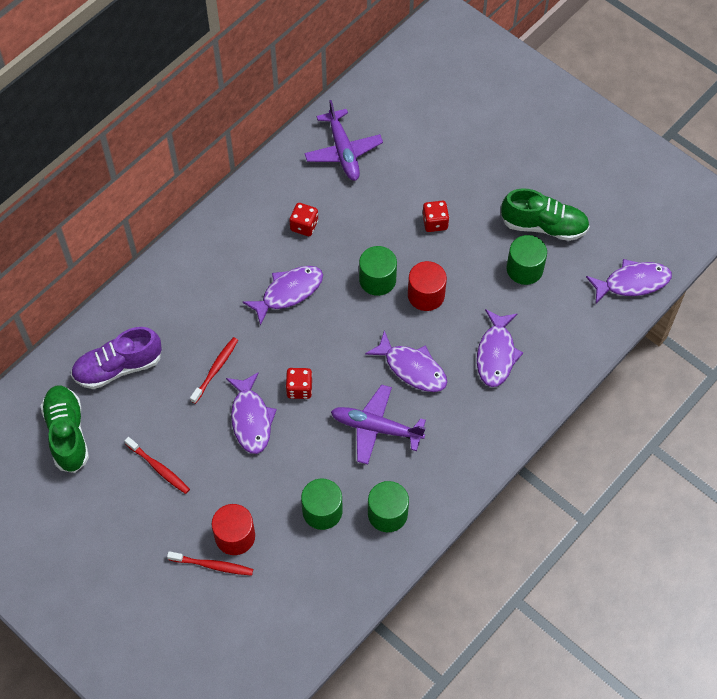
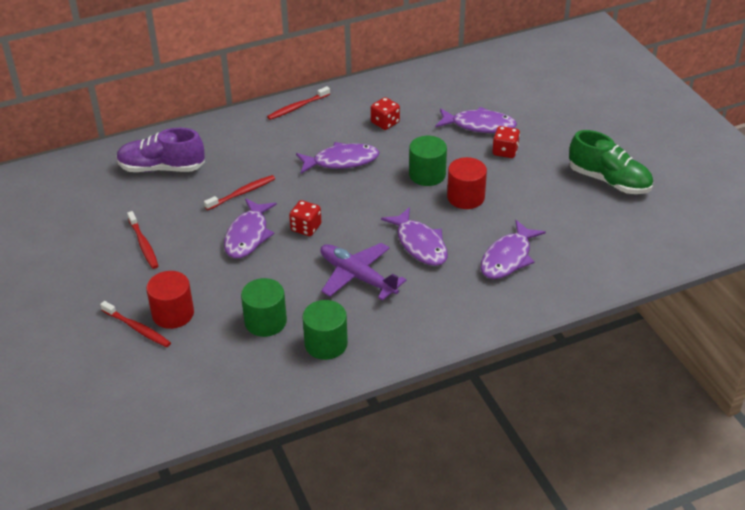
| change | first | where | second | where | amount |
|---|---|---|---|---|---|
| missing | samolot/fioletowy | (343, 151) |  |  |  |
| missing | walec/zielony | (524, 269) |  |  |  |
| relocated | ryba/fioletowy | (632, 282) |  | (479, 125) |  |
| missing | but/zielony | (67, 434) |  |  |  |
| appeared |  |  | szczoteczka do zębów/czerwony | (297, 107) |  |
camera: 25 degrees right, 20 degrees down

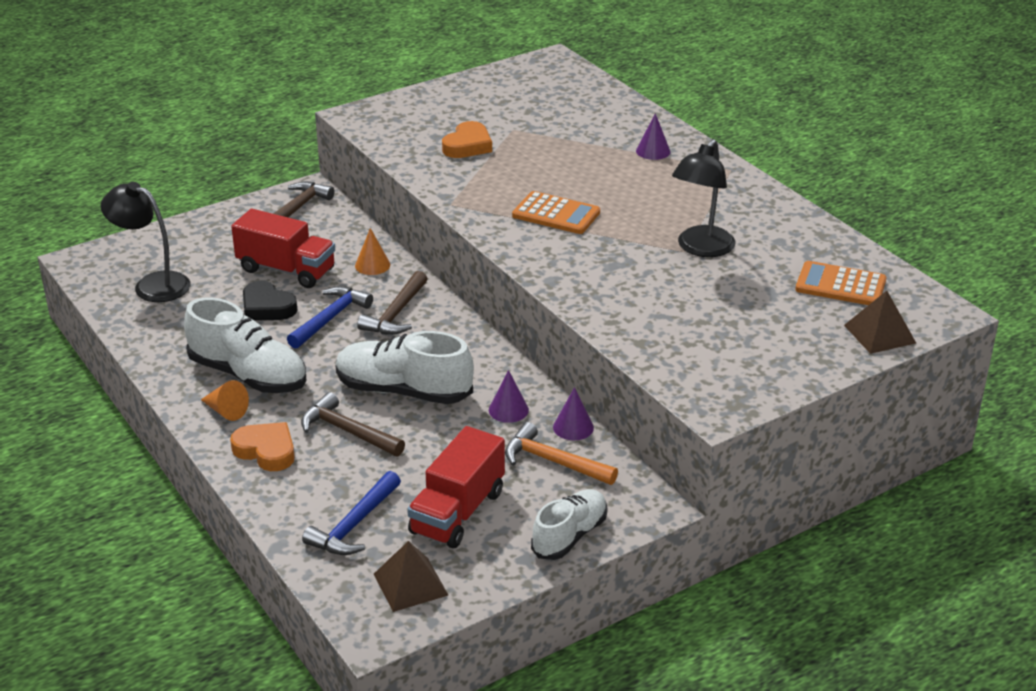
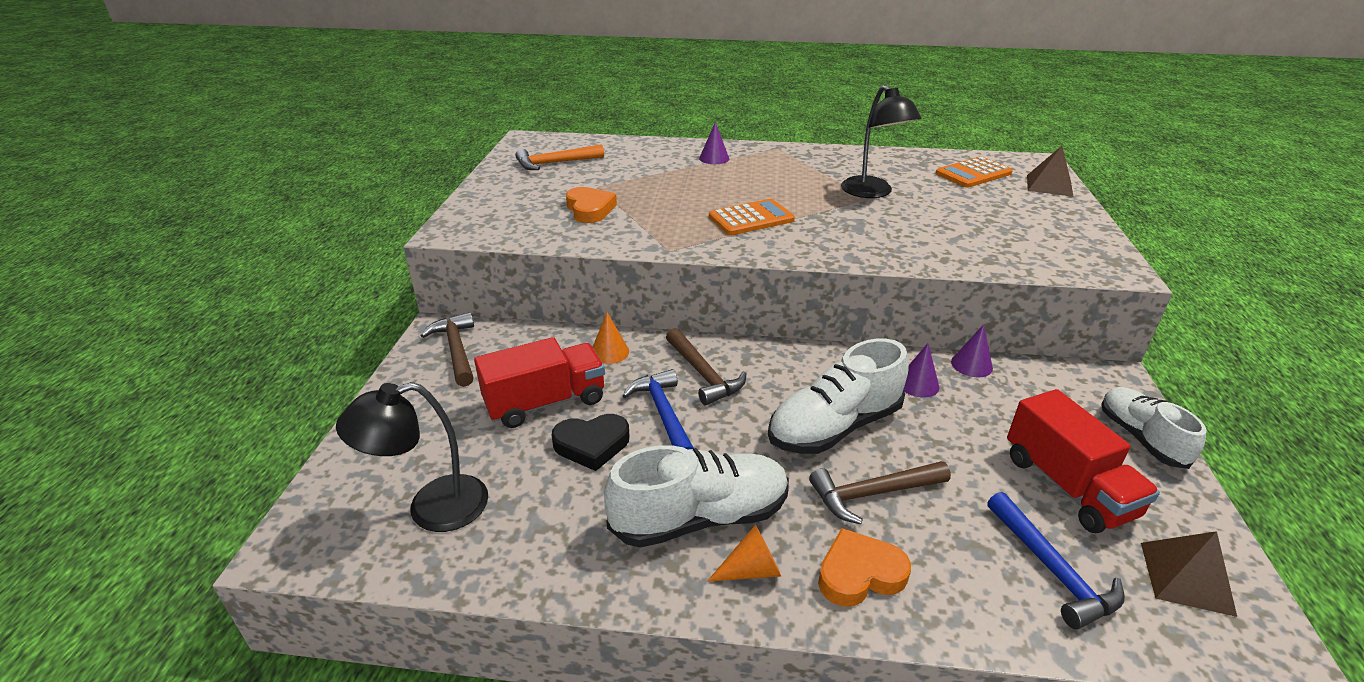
| change | first | where | second | where | amount |
|---|---|---|---|---|---|
| relocated | młotek/pomarańczowy | (553, 461) |  | (555, 163) |  |
camera: 50 degrees left, 0 degrees up

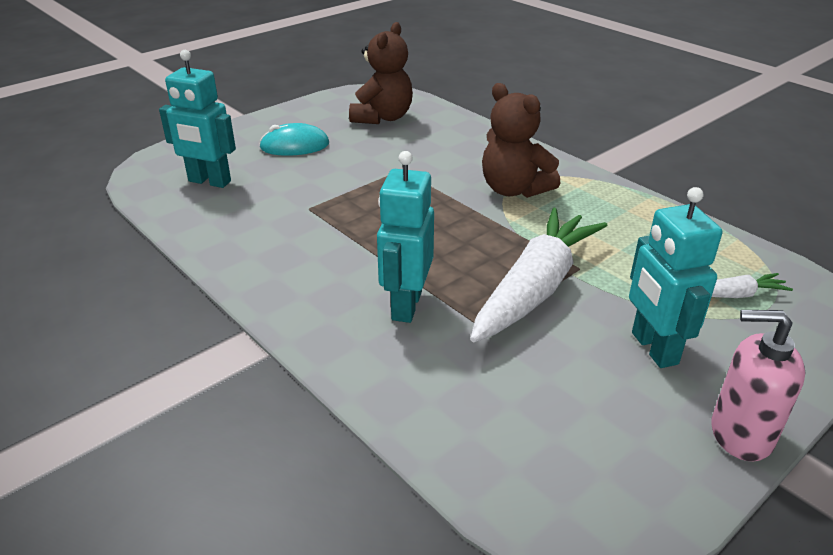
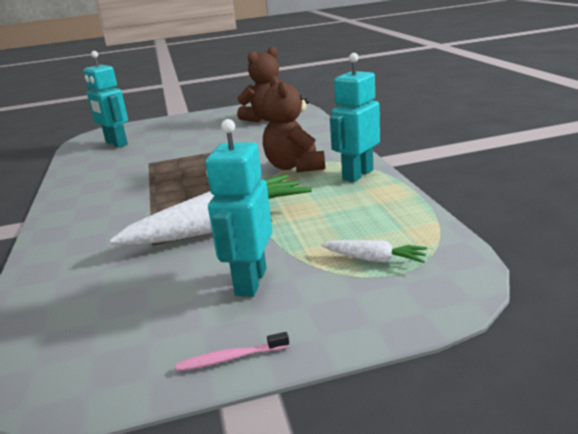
| change | first | where | second | where | amount |
|---|---|---|---|---|---|
| missing | myszka/turkusowy | (294, 146) |  |  |  |
| relocated | robot/turkusowy | (406, 305) |  | (357, 175) |  |
| exchanged | dozownik mydła/różowy | (740, 434) | szczoteczka do zębów/różowy | (231, 358) |  |
camera: 30 degrees right, 10 degrees down

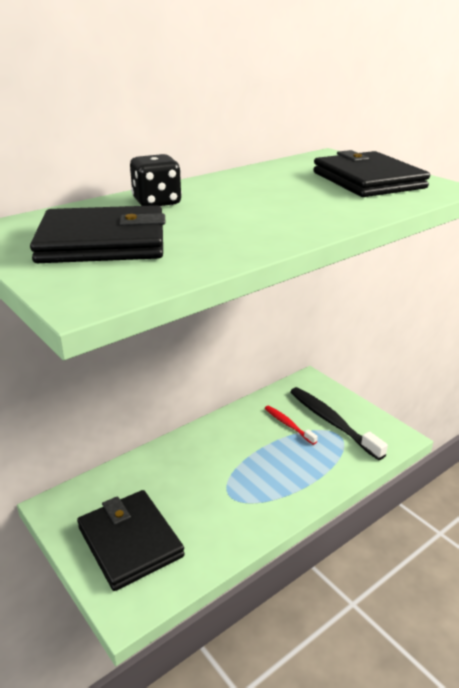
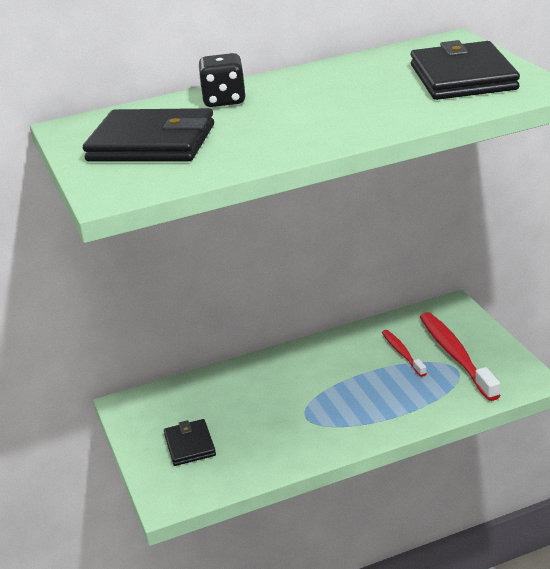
| change | first | where | second | where | amount |
|---|---|---|---|---|---|
| colour | szczoteczka do zębów/czarny | (332, 422) | szczoteczka do zębów/czerwony | (456, 356) |  |
| size | portfel/czarny | (130, 542) |  | (189, 445) | x0.55 |
camera: 20 degrees right, 0 degrees up

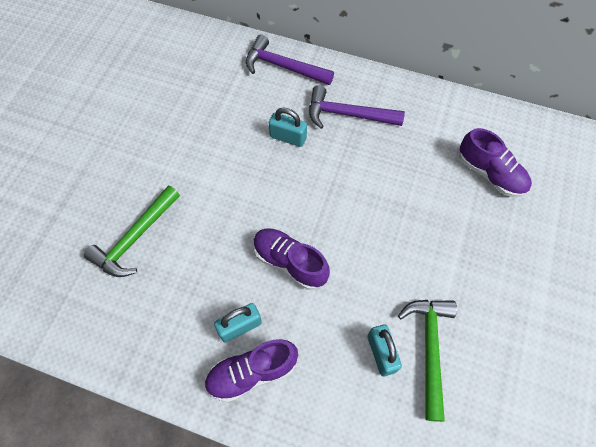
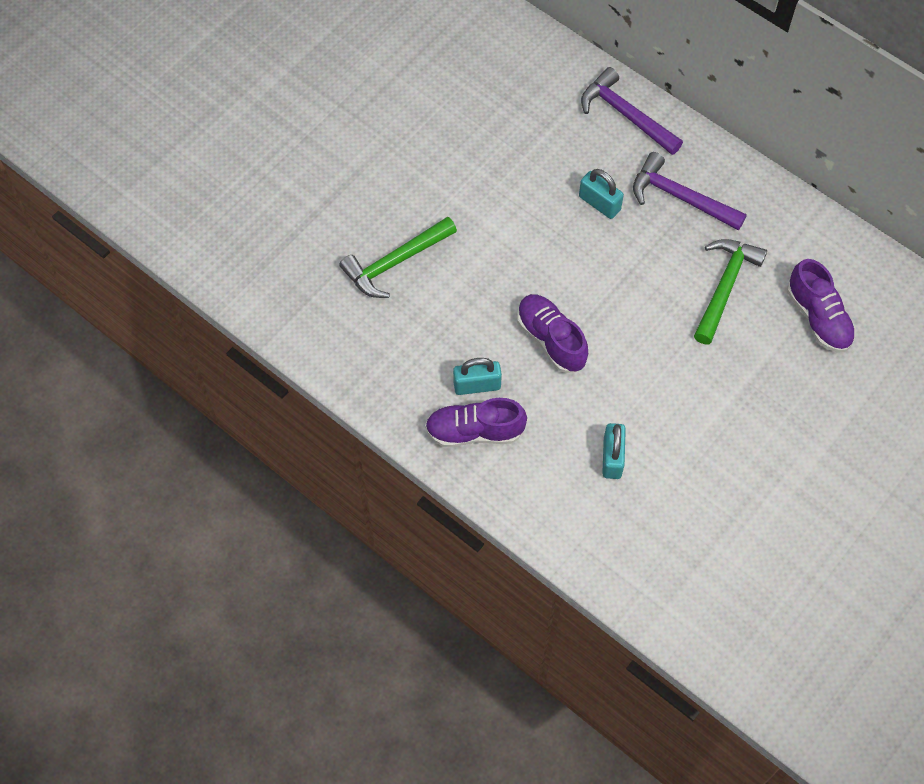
| change | first | where | second | where | amount |
|---|---|---|---|---|---|
| relocated | młotek/zielony | (429, 349) |  | (725, 287) |  |
camera: 20 degrees right, 0 degrees up

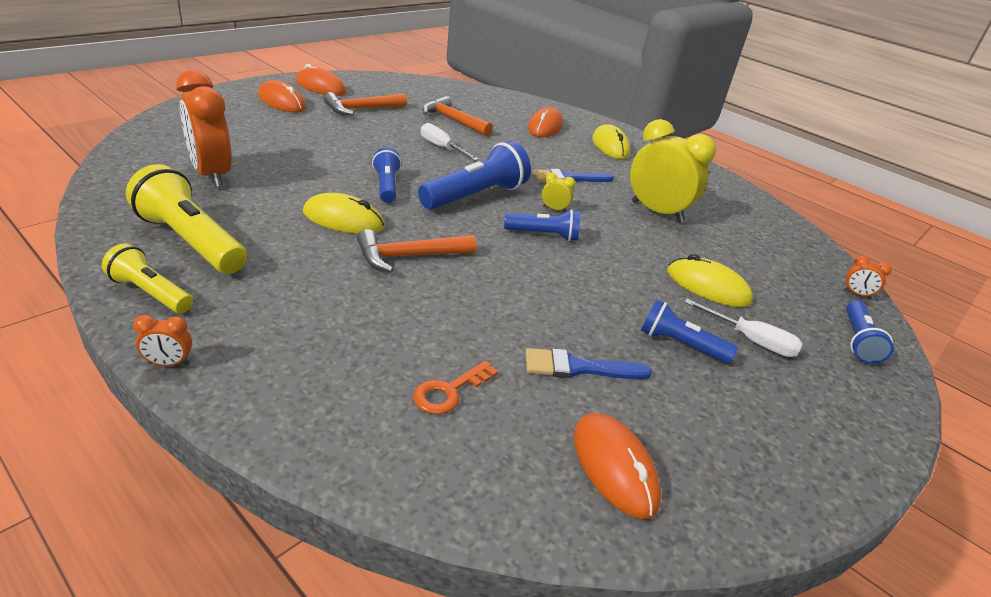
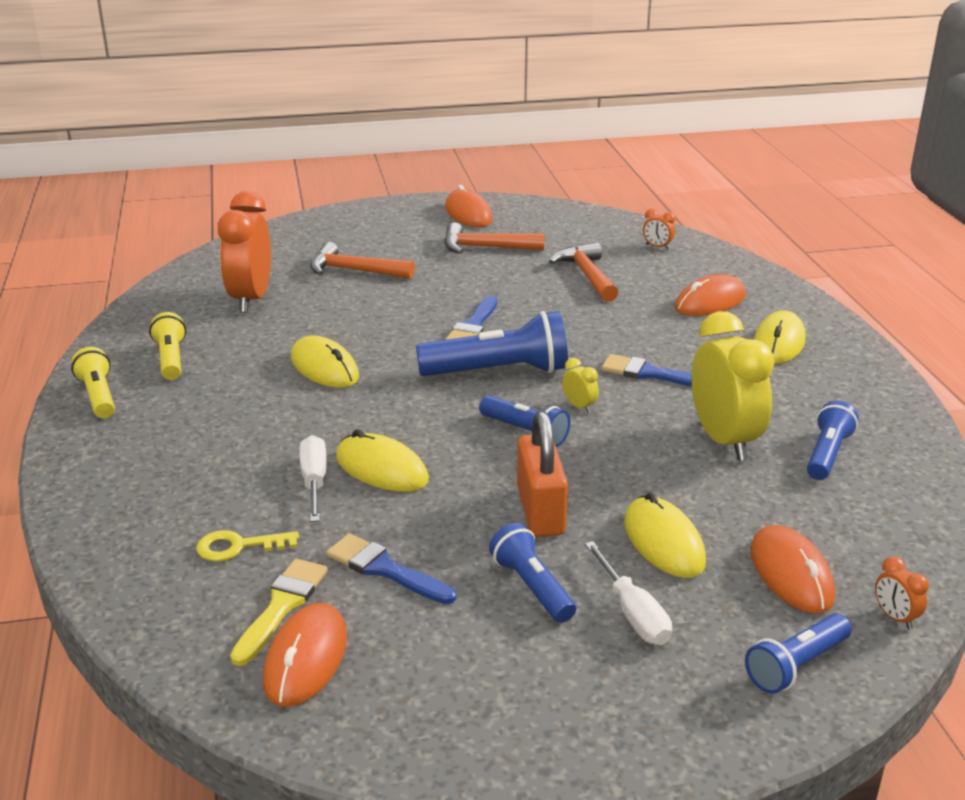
| change | first | where | second | where | amount |
|---|---|---|---|---|---|
| relocated | myszka/pomarańczowy | (281, 102) |  | (791, 574) |  |
| relocated | śrubokręt/biały | (441, 148) |  | (314, 481) |  |
| relocated | latarka/niebieski | (387, 186) |  | (827, 454) |  |
| size | latarka/żółty | (191, 241) |  | (171, 359) | x0.59 |
| relocated | młotek/pomarańczowy | (409, 256) |  | (354, 270) |  |
| relocated | budzik/pomarańczowy | (169, 363) |  | (657, 247) |  |
| colour | klucz/pomarańczowy | (449, 391) | klucz/żółty | (238, 546) |  |
| appeared |  |  | pędzel/niebieski | (473, 326) |  |
| appeared |  |  | kłódka/pomarańczowy | (540, 511) |  |
| appeared |  |  | myszka/żółty | (381, 469) |  |
| appeared |  |  | pędzel/żółty | (281, 606) |  |
camera: 40 degrees right, 5 degrees down

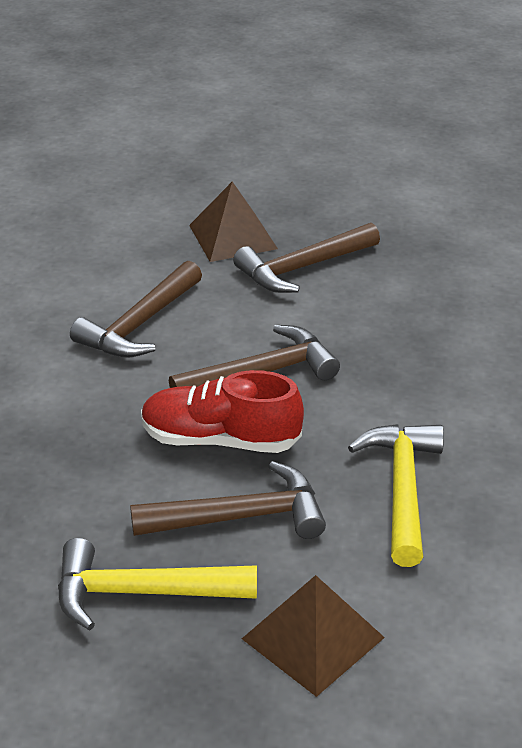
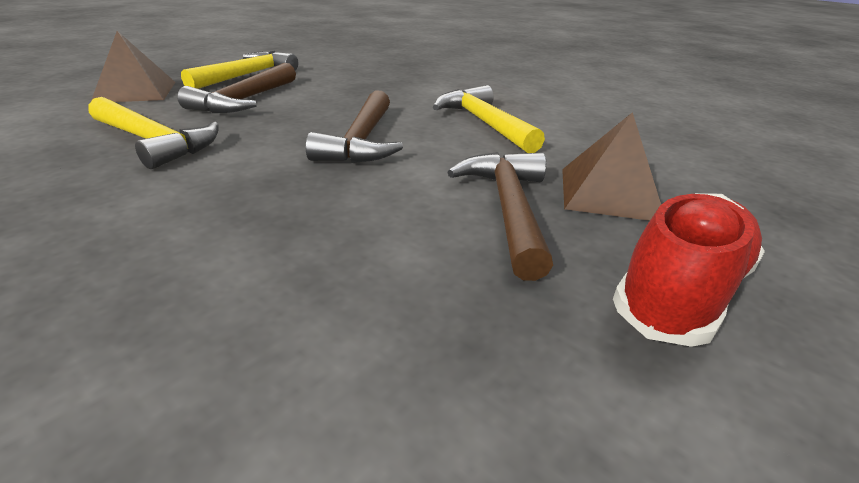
| change | first | where | second | where | amount |
|---|---|---|---|---|---|
| colour | młotek/brązowy | (139, 324) | młotek/żółty | (484, 123) |  |
| relocated | but/czerwony | (220, 440) |  | (681, 292) |  |
camera: 120 degrees right, 5 degrees down

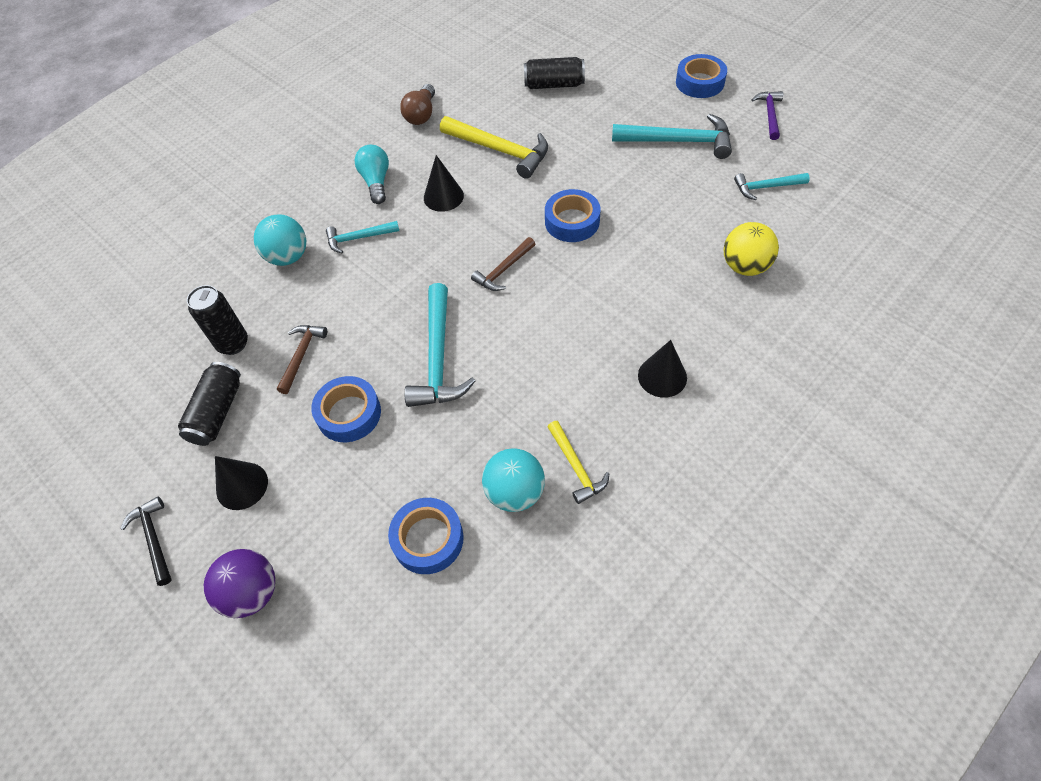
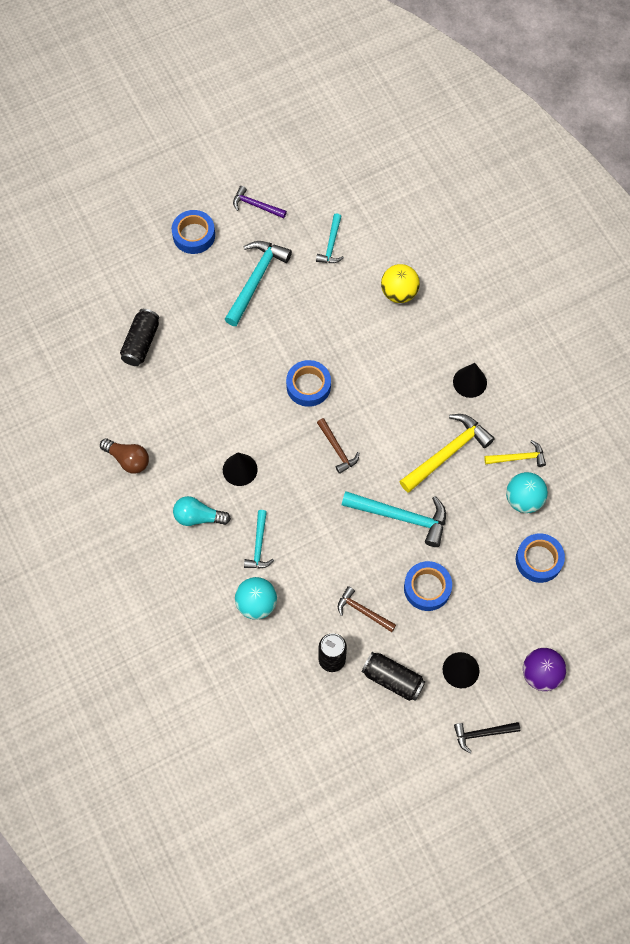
| change | first | where | second | where | amount |
|---|---|---|---|---|---|
| relocated | młotek/żółty | (500, 151) |  | (448, 453) |  |
camera: 75 degrees left, 10 degrees up

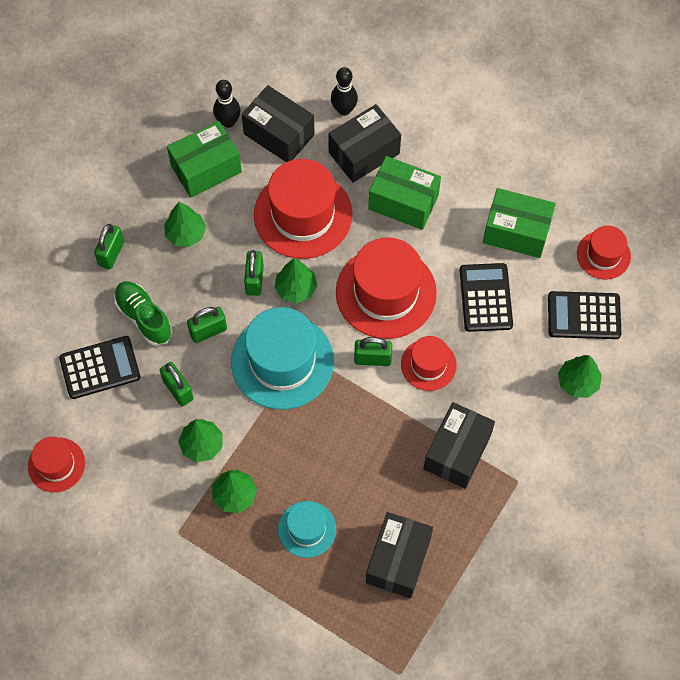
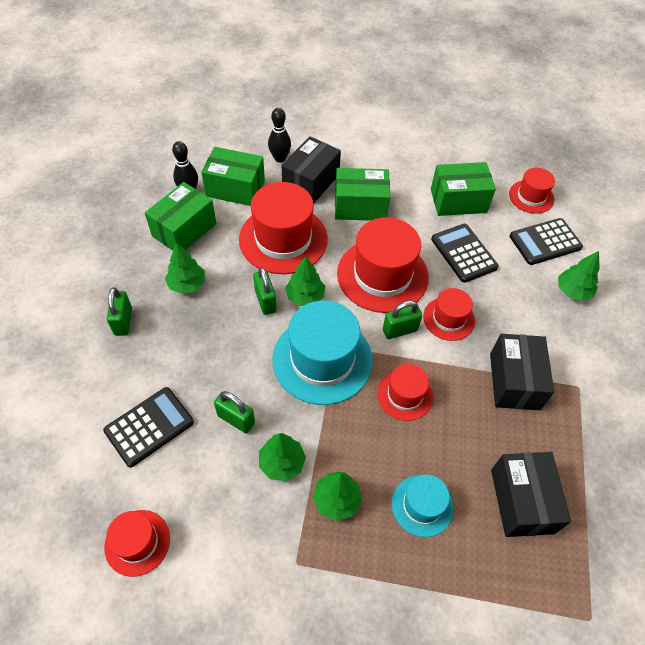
| change | first | where | second | where | amount |
|---|---|---|---|---|---|
| colour | pudełko/czarny | (279, 134) | pudełko/zielony | (235, 188) |  |
| missing | but/zielony | (144, 317) |  |  |  |
| missing | kłódka/zielony | (208, 331) |  |  |  |
| appeared |  |  | kapelusz/czerwony | (404, 395) |  |
camera: 25 degrees left, 10 degrees down

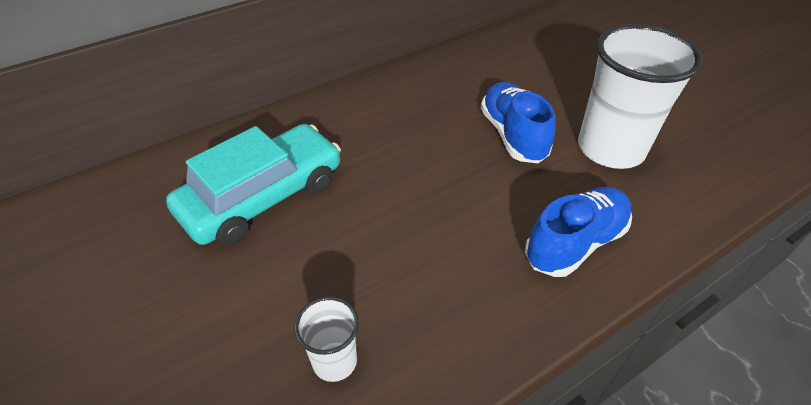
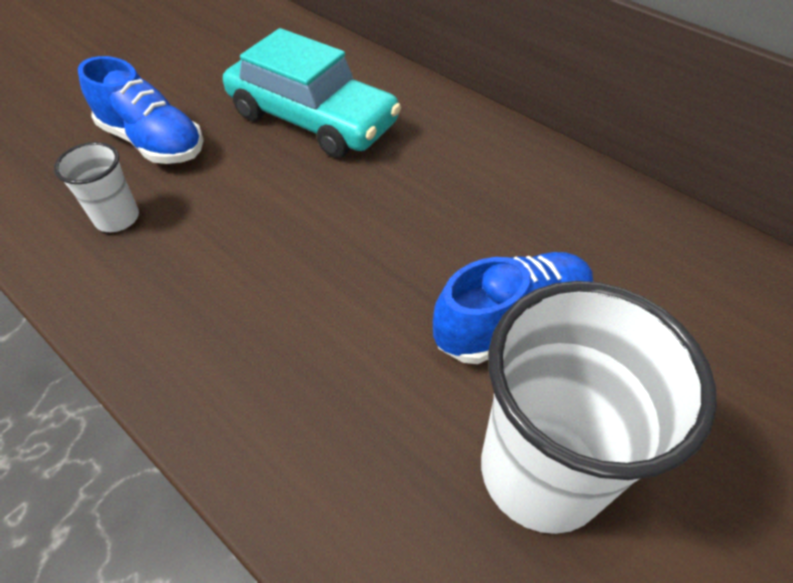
| change | first | where | second | where | amount |
|---|---|---|---|---|---|
| relocated | but/niebieski | (575, 243) |  | (153, 142) |  |
camera: 75 degrees right, 5 degrees up

